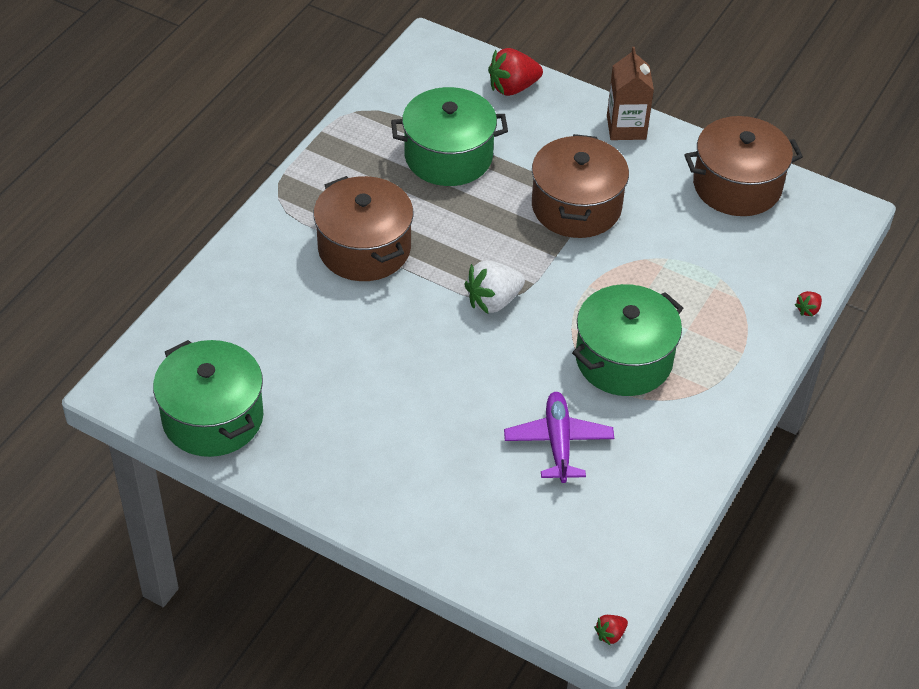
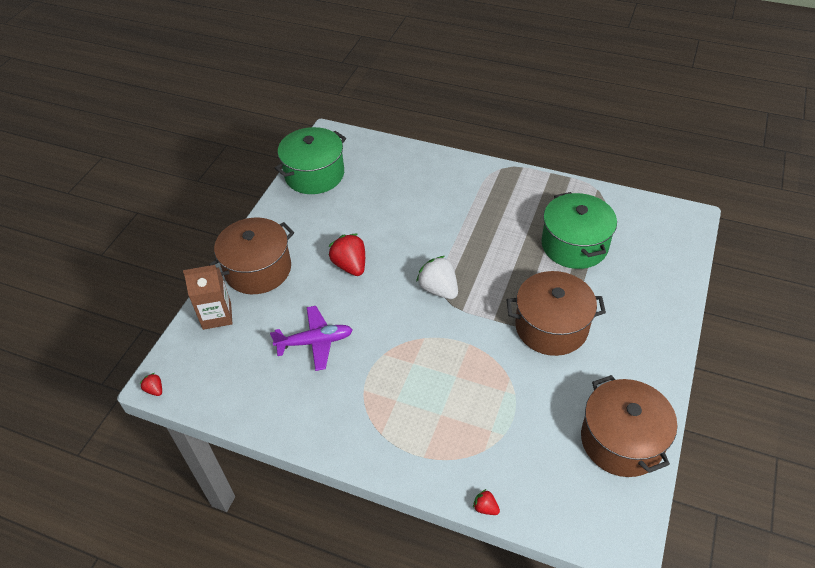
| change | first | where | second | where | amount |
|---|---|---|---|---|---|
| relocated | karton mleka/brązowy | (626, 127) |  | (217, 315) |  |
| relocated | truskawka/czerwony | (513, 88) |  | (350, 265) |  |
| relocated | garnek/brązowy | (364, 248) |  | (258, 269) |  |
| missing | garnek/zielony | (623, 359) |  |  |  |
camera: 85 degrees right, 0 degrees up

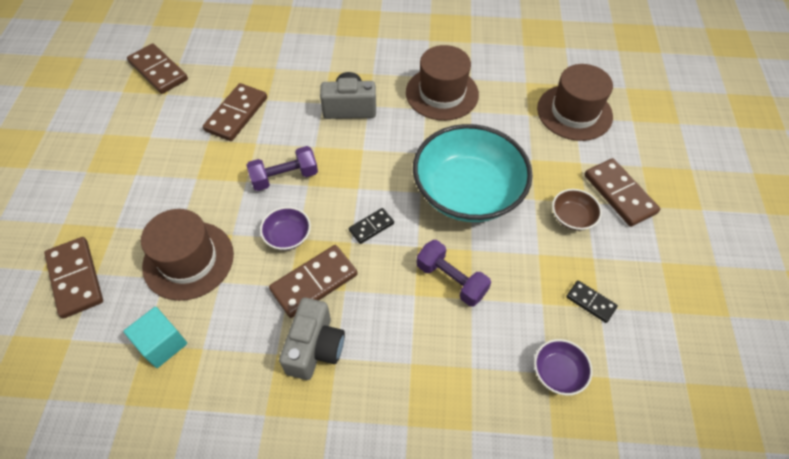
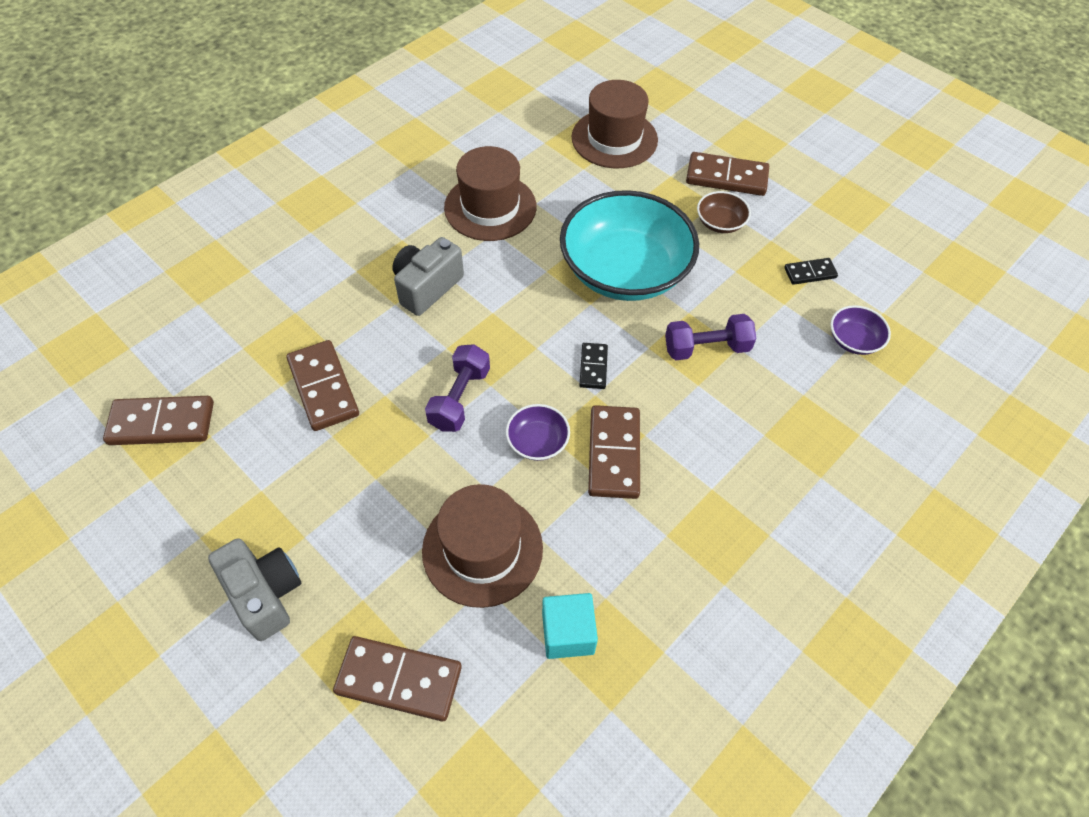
| change | first | where | second | where | amount |
|---|---|---|---|---|---|
| relocated | aparat fotograficzny/szary | (315, 348) |  | (265, 594) |  |
camera: 50 degrees left, 0 degrees up

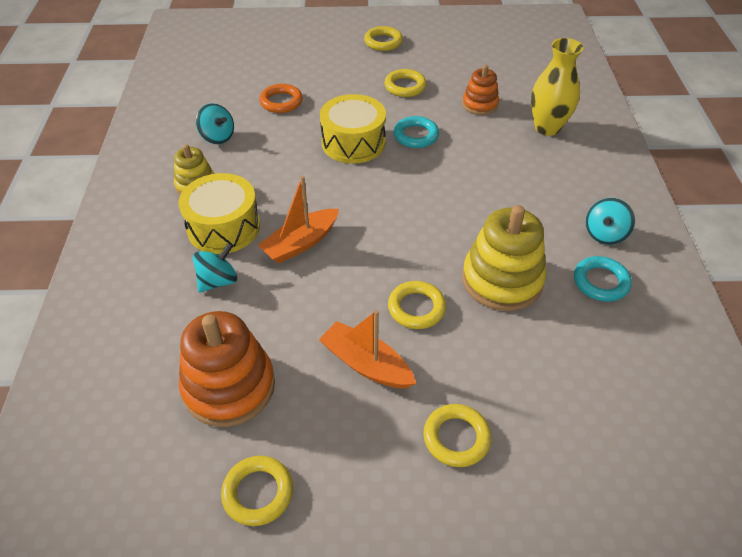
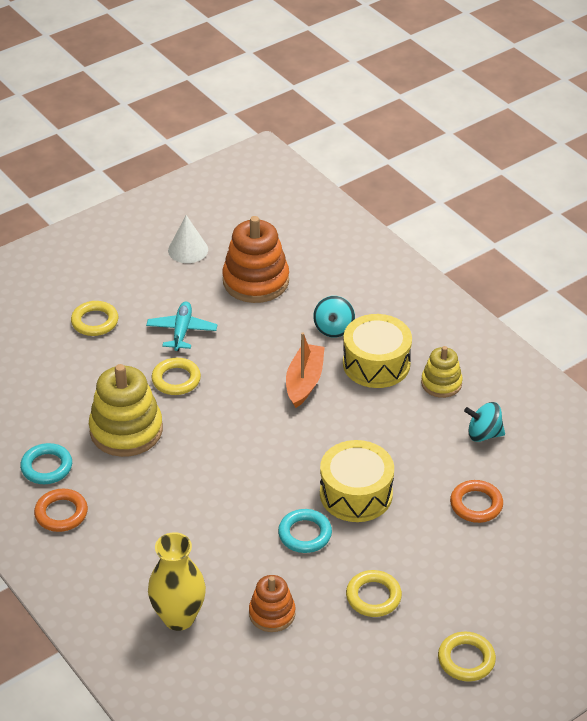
| change | first | where | second | where | amount |
|---|---|---|---|---|---|
| exchanged | bączek/turkusowy | (605, 234) | pierścień/pomarańczowy | (61, 513) |  |
| exchanged | łódka/pomarańczowy | (366, 364) | samolot/turkusowy | (182, 331) |  |
| exchanged | pierścień/żółty | (258, 493) | stożek/biały | (188, 250) |  |
camera: 145 degrees right, 5 degrees down

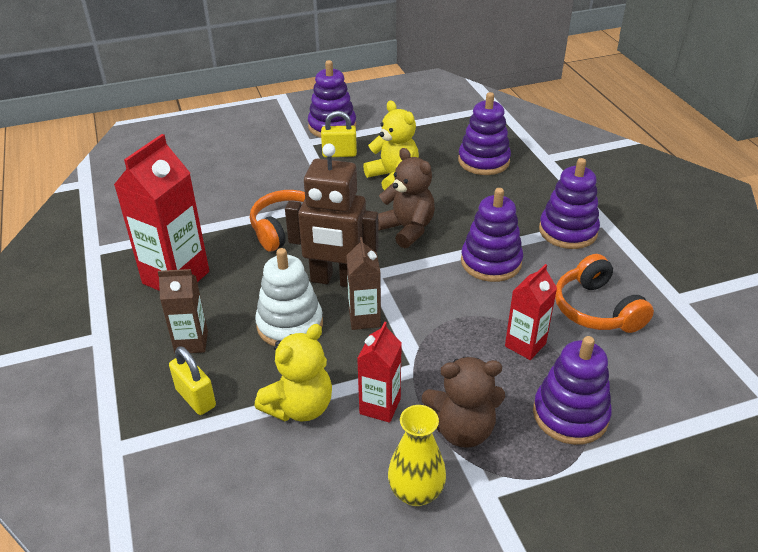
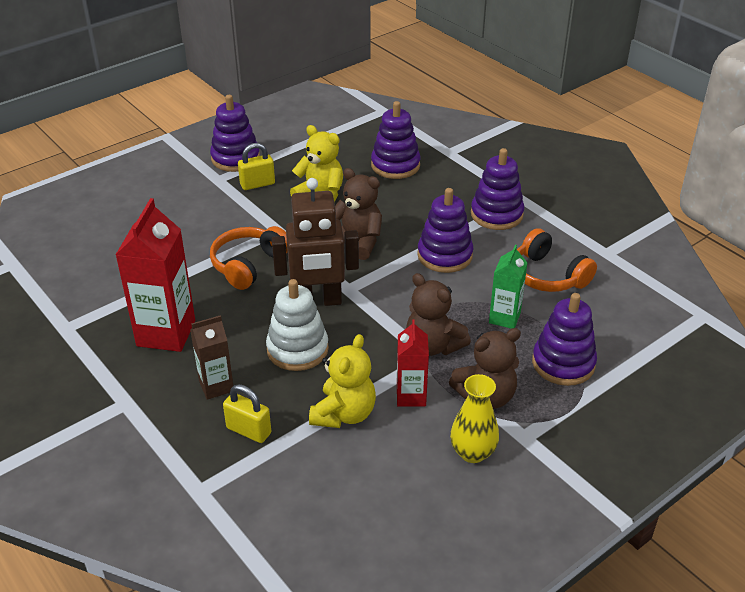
| change | first | where | second | where | amount |
|---|---|---|---|---|---|
| missing | karton mleka/brązowy | (364, 318) |  |  |  |
| colour | karton mleka/czerwony | (525, 345) | karton mleka/zielony | (504, 318) |  |
| appeared |  |  | miś/brązowy | (433, 345) |  |
camera: 20 degrees left, 0 degrees up

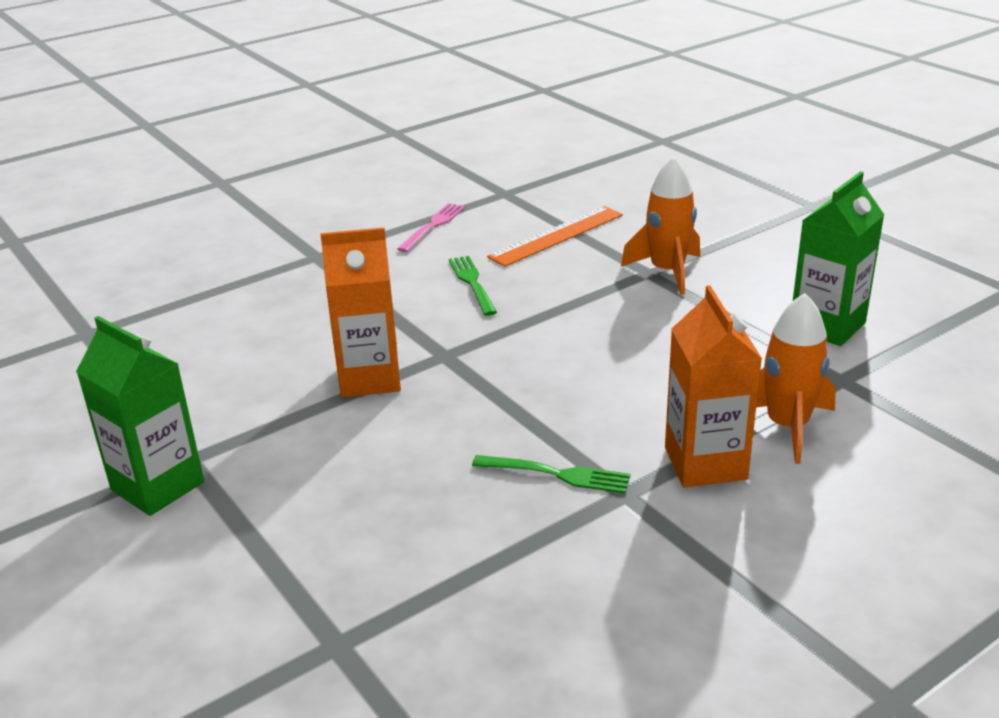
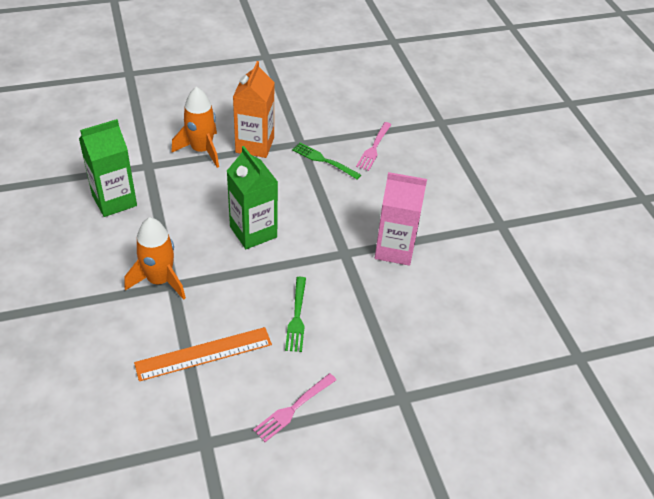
| change | first | where | second | where | amount |
|---|---|---|---|---|---|
| colour | karton mleka/pomarańczowy | (369, 378) | karton mleka/różowy | (394, 249) |  |
| relocated | karton mleka/zielony | (157, 486) |  | (253, 232) |  |
| appeared |  |  | widelec/różowy | (374, 148) |  |
camera: 165 degrees left, 15 degrees up

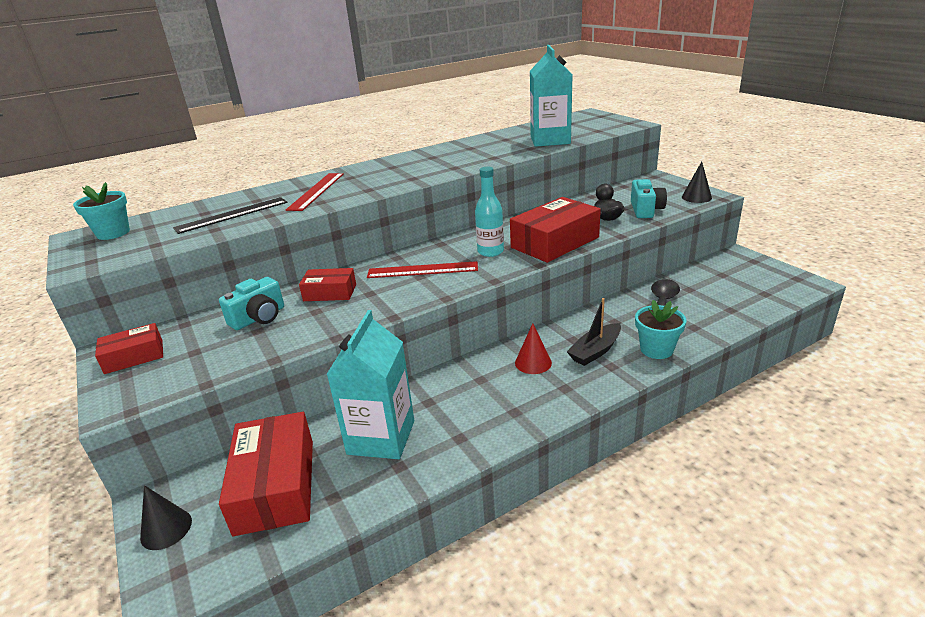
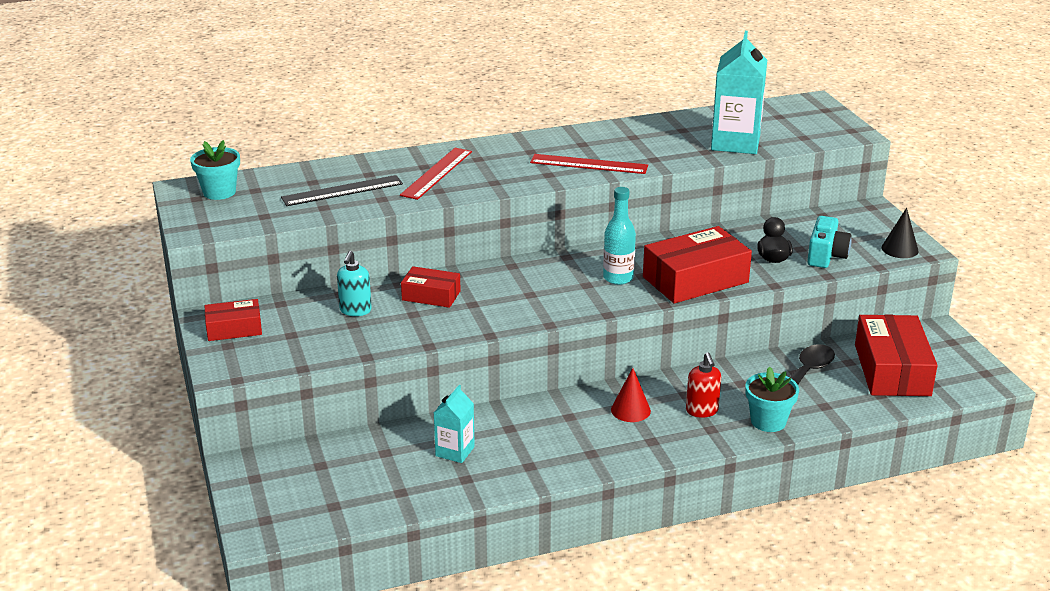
| change | first | where | second | where | amount |
|---|---|---|---|---|---|
| relocated | linijka/czerwony | (422, 270) |  | (589, 164) |  |
| exchanged | aparat fotograficzny/turkusowy | (259, 318) | dozownik mydła/turkusowy | (355, 310) |  |
| exchanged | łódka/czarny | (595, 351) | dozownik mydła/czerwony | (702, 411) |  |
| size | karton mleka/turkusowy | (381, 437) |  | (455, 451) | x0.55 |
| relocated | pudełko/czerwony | (276, 485) |  | (892, 370) |  |
| missing | stożek/czarny | (166, 529) |  |  |  |
camera: 10 degrees right, 0 degrees up

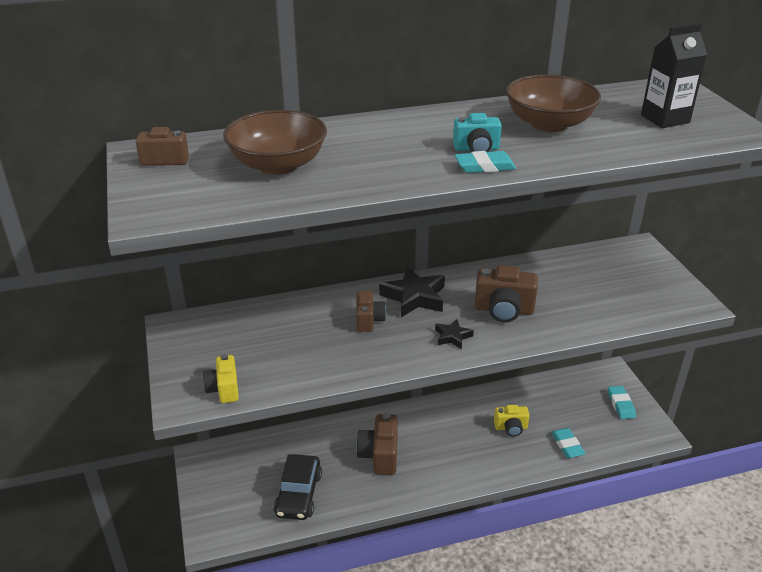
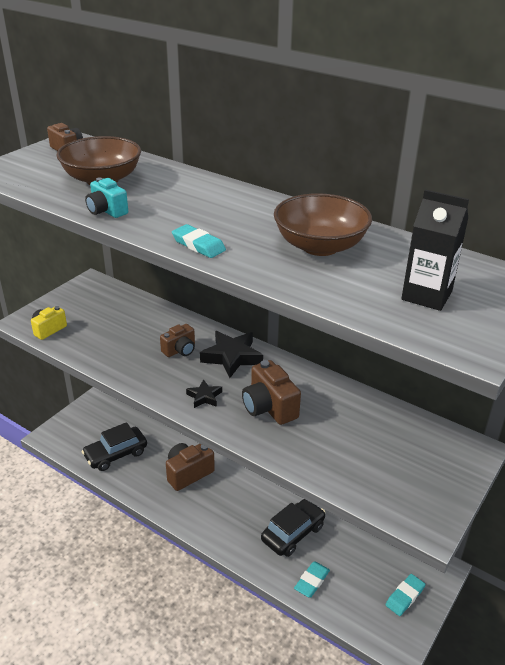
| change | first | where | second | where | amount |
|---|---|---|---|---|---|
| relocated | aparat fotograficzny/turkusowy | (476, 149) |  | (107, 211) |  |
| exchanged | aparat fotograficzny/żółty | (511, 428) | samochód/czarny | (293, 533) |  |
camera: 50 degrees right, 0 degrees up

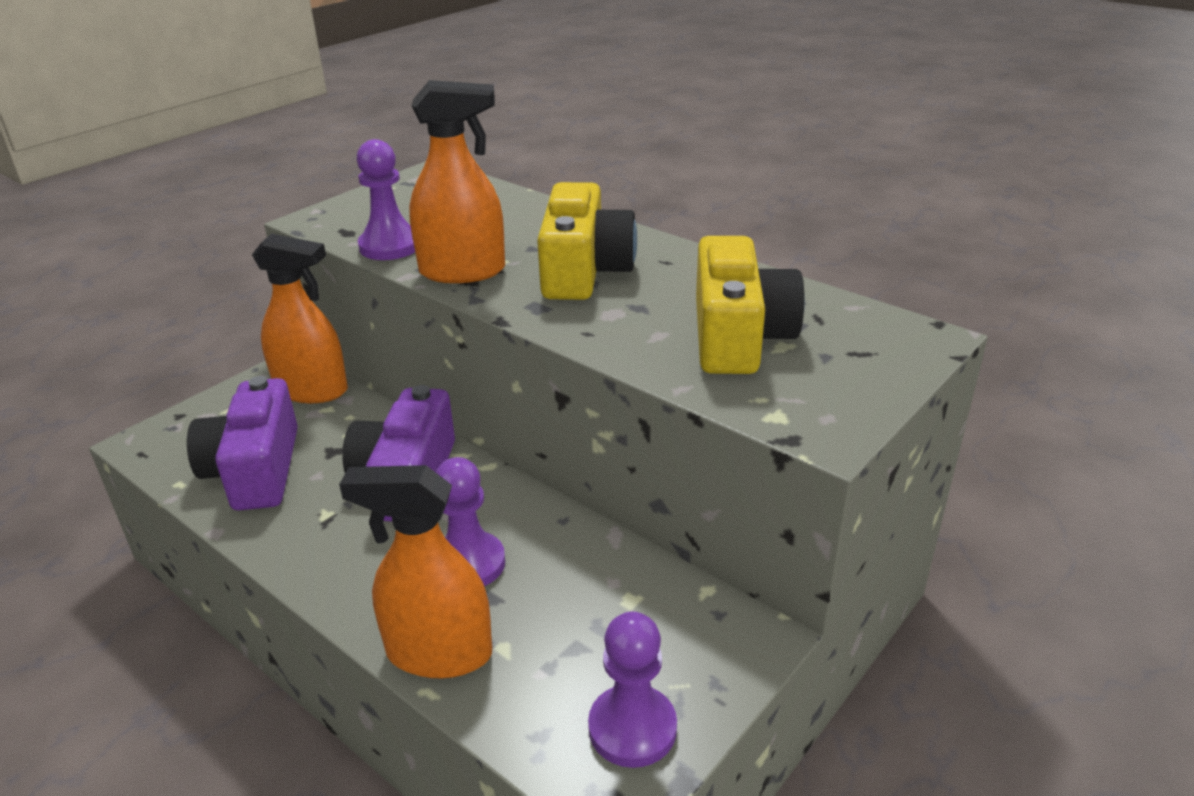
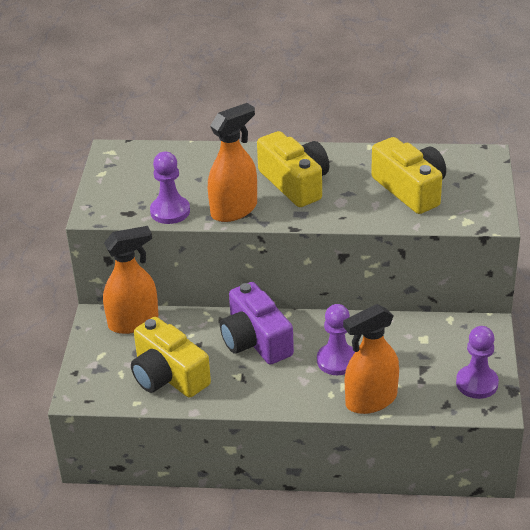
| change | first | where | second | where | amount |
|---|---|---|---|---|---|
| colour | aparat fotograficzny/fioletowy | (255, 470) | aparat fotograficzny/żółty | (168, 375) |  |
camera: 35 degrees left, 5 degrees up

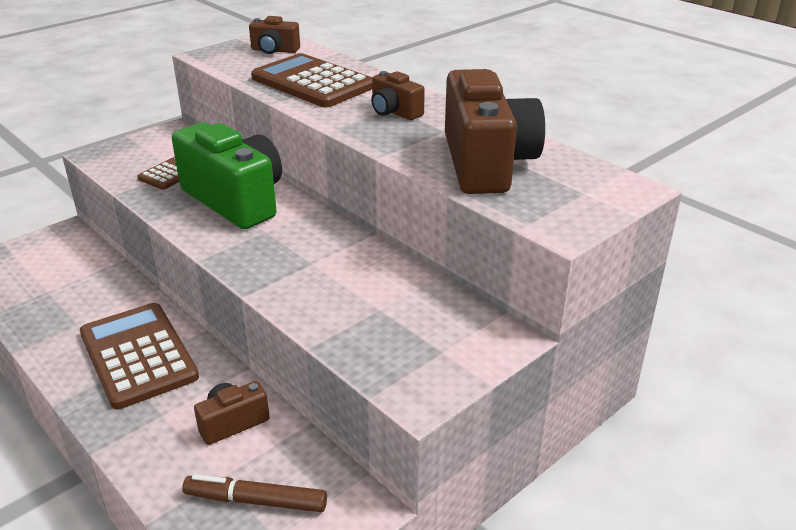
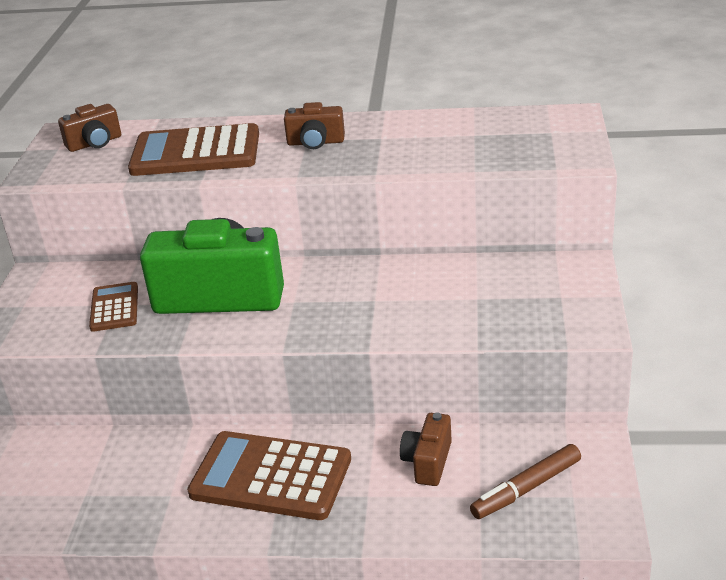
| change | first | where | second | where | amount |
|---|---|---|---|---|---|
| missing | aparat fotograficzny/brązowy | (486, 163) |  |  |  |
camera: 40 degrees left, 0 degrees up

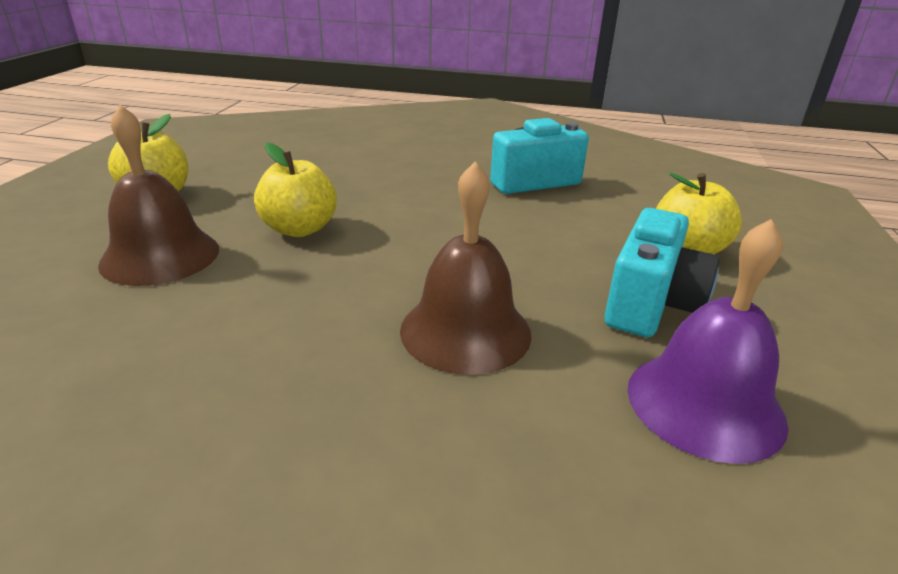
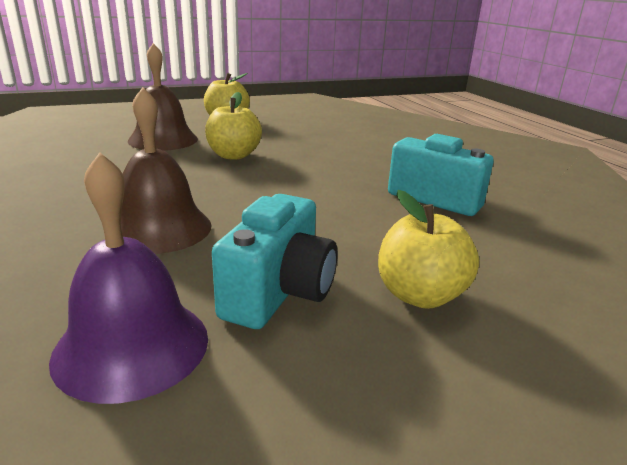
| change | first | where | second | where | amount |
|---|---|---|---|---|---|
| spun | aparat fotograficzny/turkusowy | (651, 304) |  | (279, 292) | 60 degrees counterclockwise |
camera: 55 degrees right, 5 degrees down

